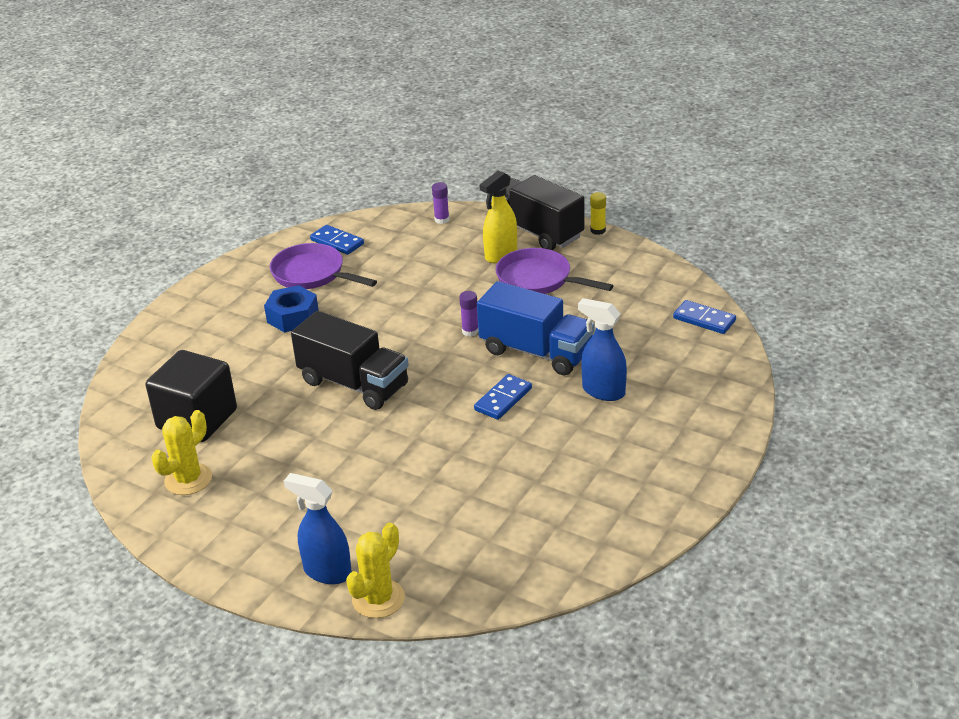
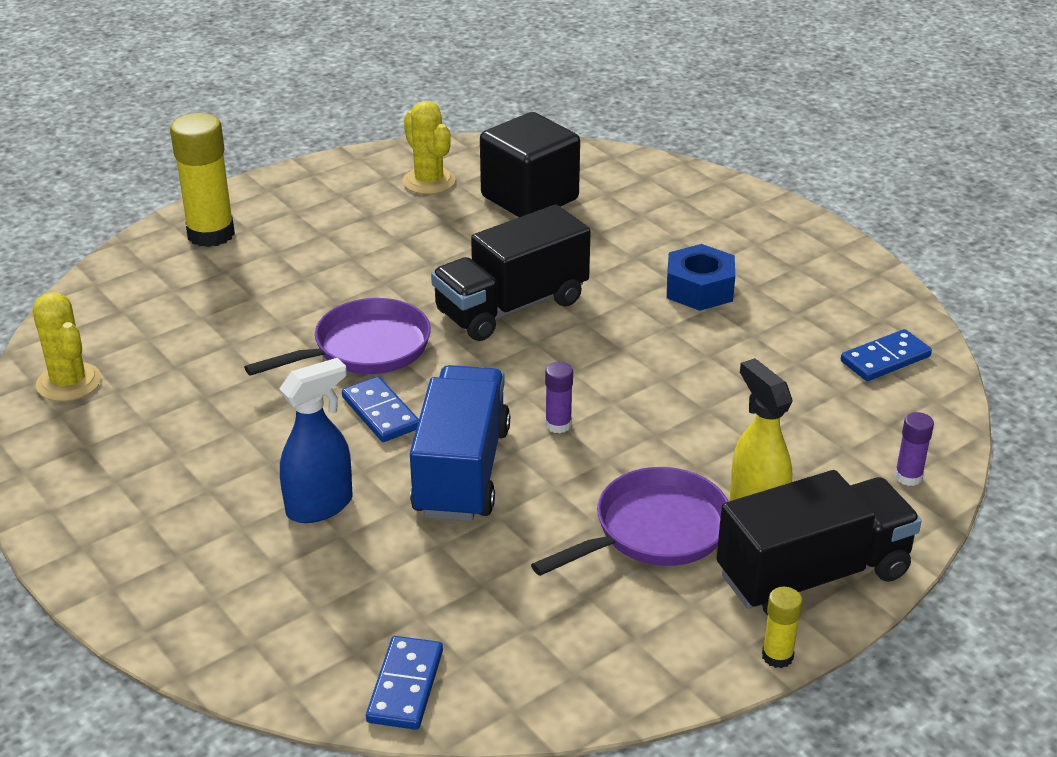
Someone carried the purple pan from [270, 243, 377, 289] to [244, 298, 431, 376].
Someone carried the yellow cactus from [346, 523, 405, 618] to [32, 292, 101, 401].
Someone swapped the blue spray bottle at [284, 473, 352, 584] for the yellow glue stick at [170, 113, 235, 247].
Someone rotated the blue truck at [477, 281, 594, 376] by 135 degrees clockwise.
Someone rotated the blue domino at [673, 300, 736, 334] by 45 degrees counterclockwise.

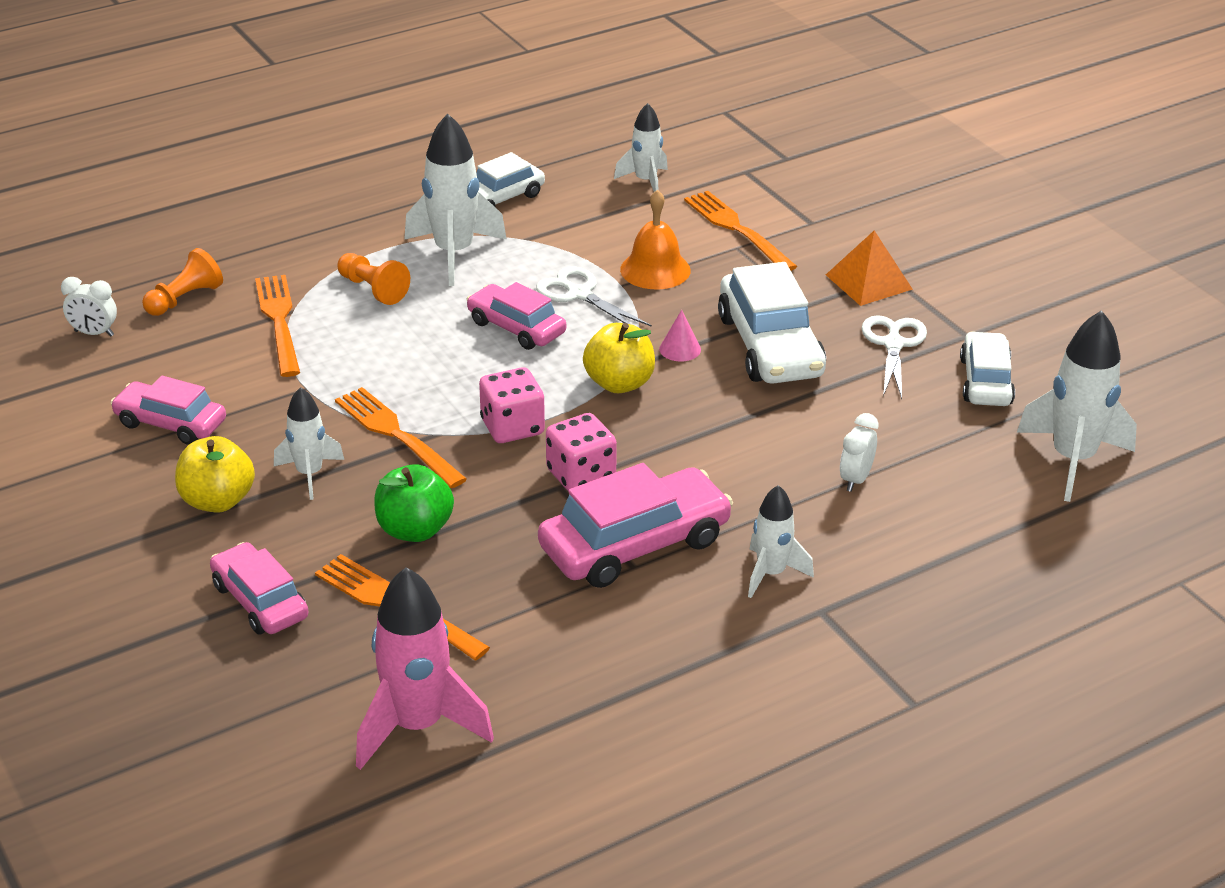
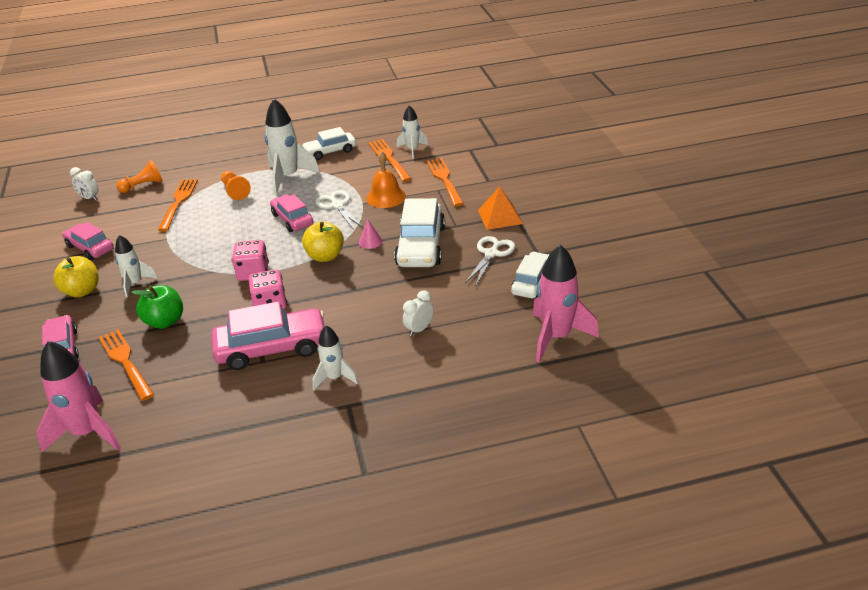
Someone carried the orange fork from [335, 387, 467, 488] to [368, 139, 411, 182].
Someone repainted the white rocket at [1017, 310, 1137, 502], which became the pink rocket at [533, 245, 599, 363].

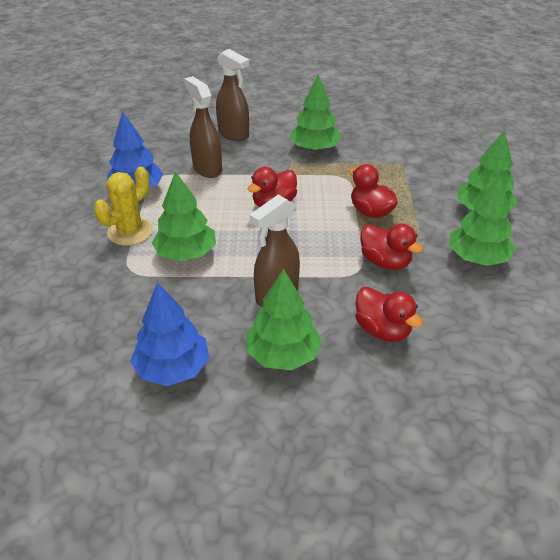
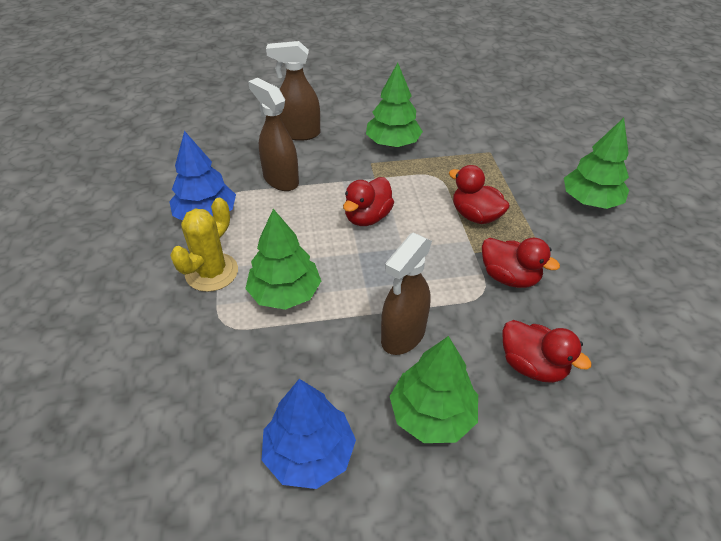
Someone took away the green tree at [449, 175, 516, 266].
Someone rotated the brown spray bottle at [216, 49, 249, 141] by 150 degrees clockwise.

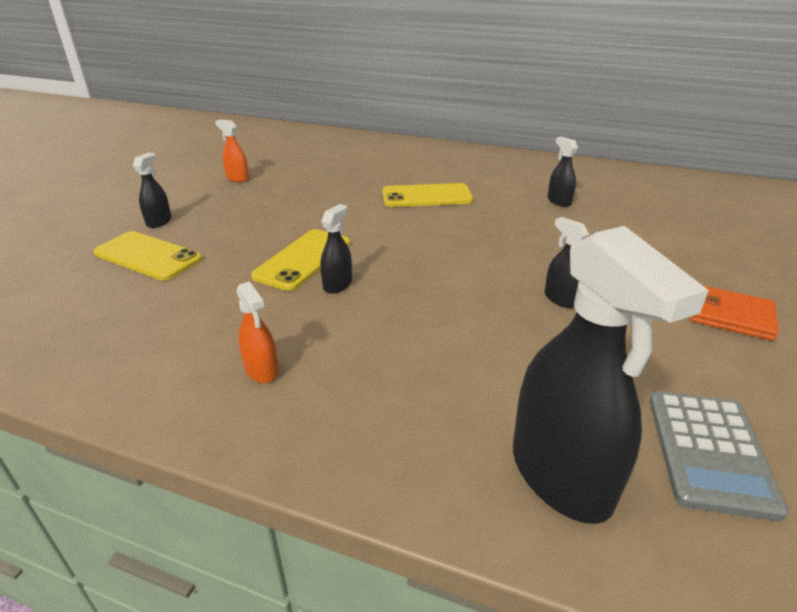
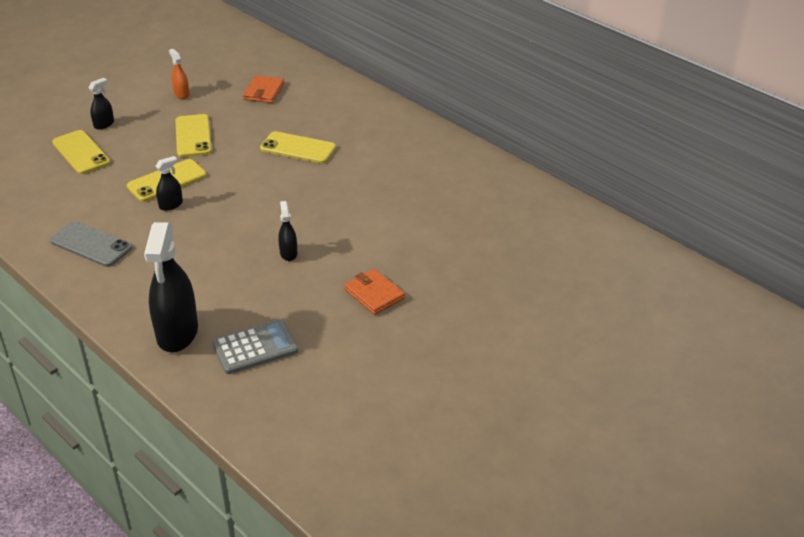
Someone took away the black spray bottle at [548, 137, 578, 207].
Someone put down the yellow phone at [175, 114, 212, 157].
Someone put down the orange wallet at [243, 75, 284, 103].
Someone swapped the orange spray bottle at [236, 281, 279, 383] for the grey phone at [50, 221, 132, 267].
Someone rotated the grey calculator at [649, 391, 789, 521] by 150 degrees counterclockwise.

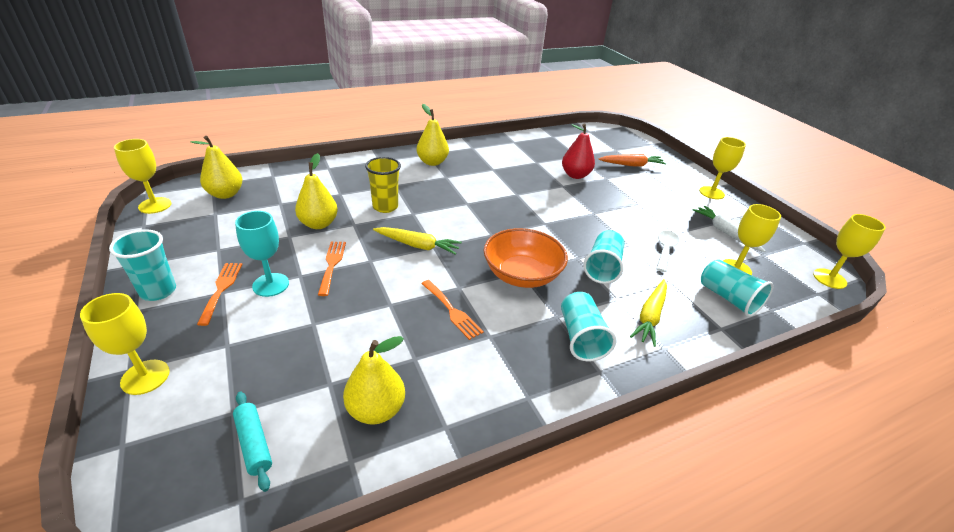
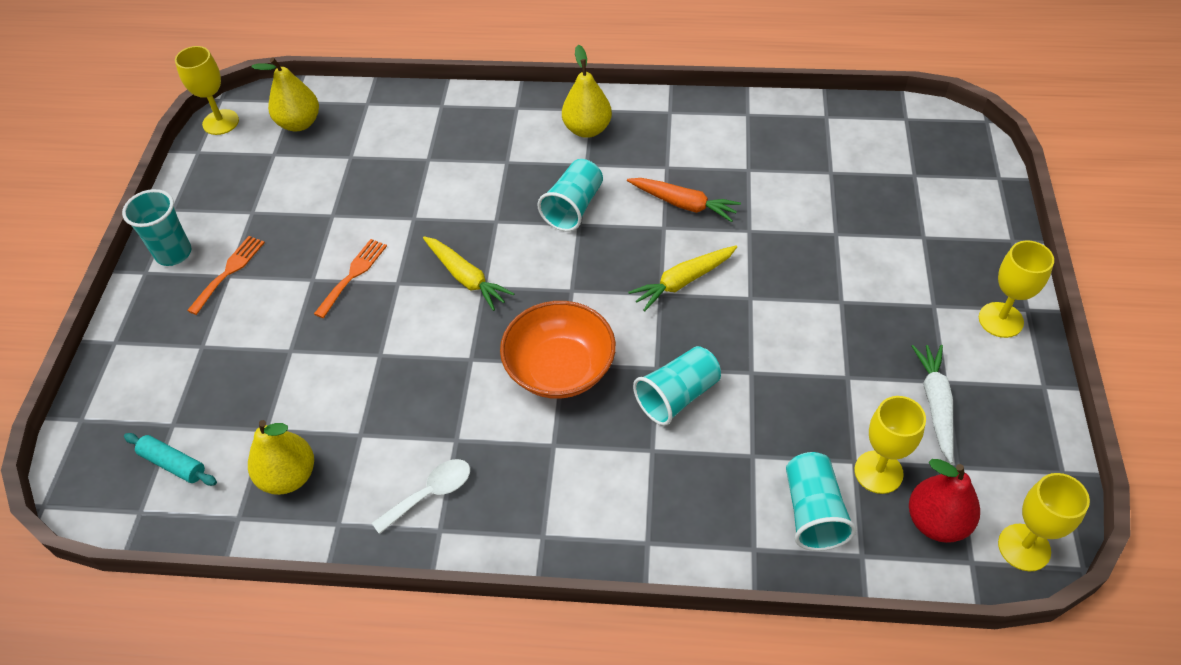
Someone took away the yellow goblet at [80, 293, 170, 395].
Someone took away the turquoise goblet at [235, 211, 289, 297].
Someone took away the yellow pear at [295, 153, 338, 229].
Someone took away the yellow cup at [365, 157, 401, 213].
Someone took away the orange fork at [421, 280, 484, 340].
Someone carried the turquoise cup from [561, 292, 616, 361] to [538, 159, 603, 232].
Someone carried the red pear from [562, 123, 595, 179] to [909, 459, 980, 543].
Someone carried the orange carrot from [598, 154, 666, 167] to [627, 178, 741, 222].
Someone carried the yellow carrot from [630, 279, 667, 347] to [628, 245, 737, 311].
Someone carried the white spoon from [656, 230, 679, 272] to [372, 459, 470, 534].
Someone rotated the turquoise rolling pin at [233, 391, 272, 492] by 60 degrees counterclockwise.

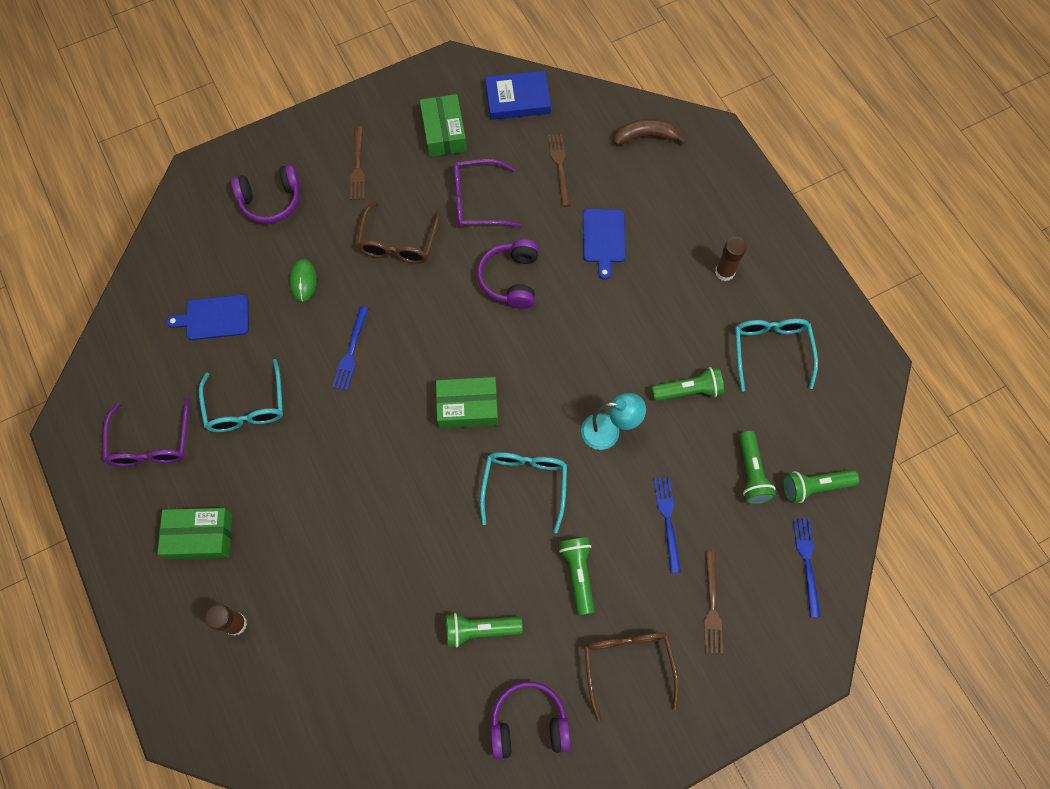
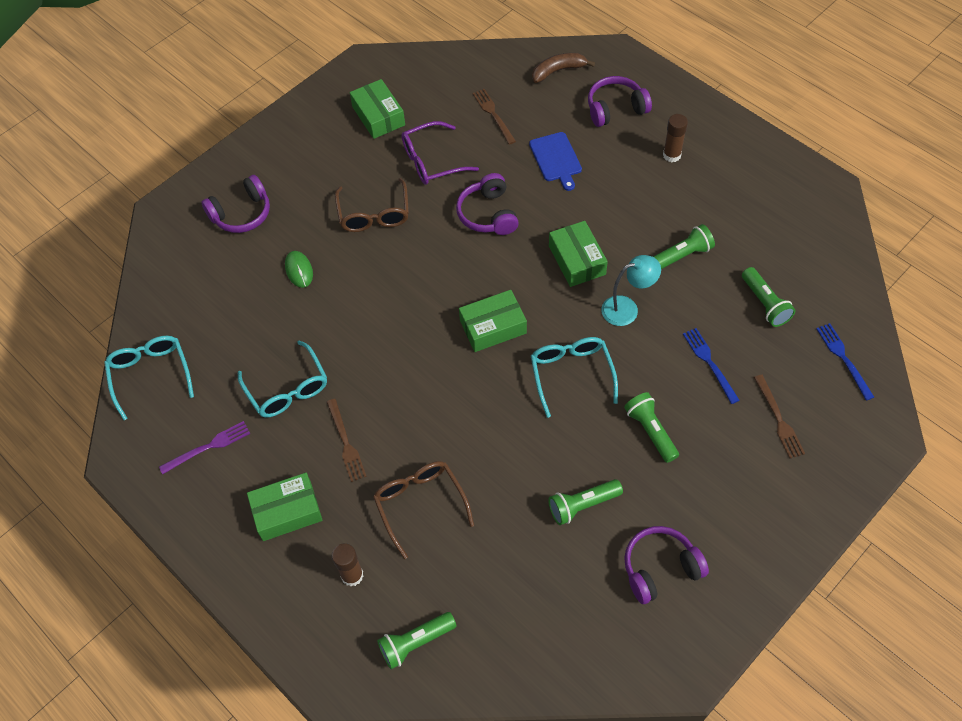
Someone took away the blue cutting board at [166, 295, 249, 340].
Someone took away the blue fork at [332, 306, 369, 391].
Someone took away the blue book at [485, 71, 551, 120].
Someone put down the green box at [549, 221, 608, 287].
Someone put down the purple headphones at [588, 76, 652, 127].
Someone carried the brown fork from [350, 126, 365, 200] to [327, 399, 367, 482].
Someone carried the brown glasses from [584, 632, 679, 722] to [373, 461, 474, 559].
Someone carried the turquoise glasses from [735, 319, 818, 392] to [104, 336, 194, 420].
Someone carried the green flashlight from [783, 470, 859, 503] to [377, 612, 456, 669].
Someone swapped the purple glasses at [103, 397, 190, 466] for the purple fork at [159, 421, 250, 474].

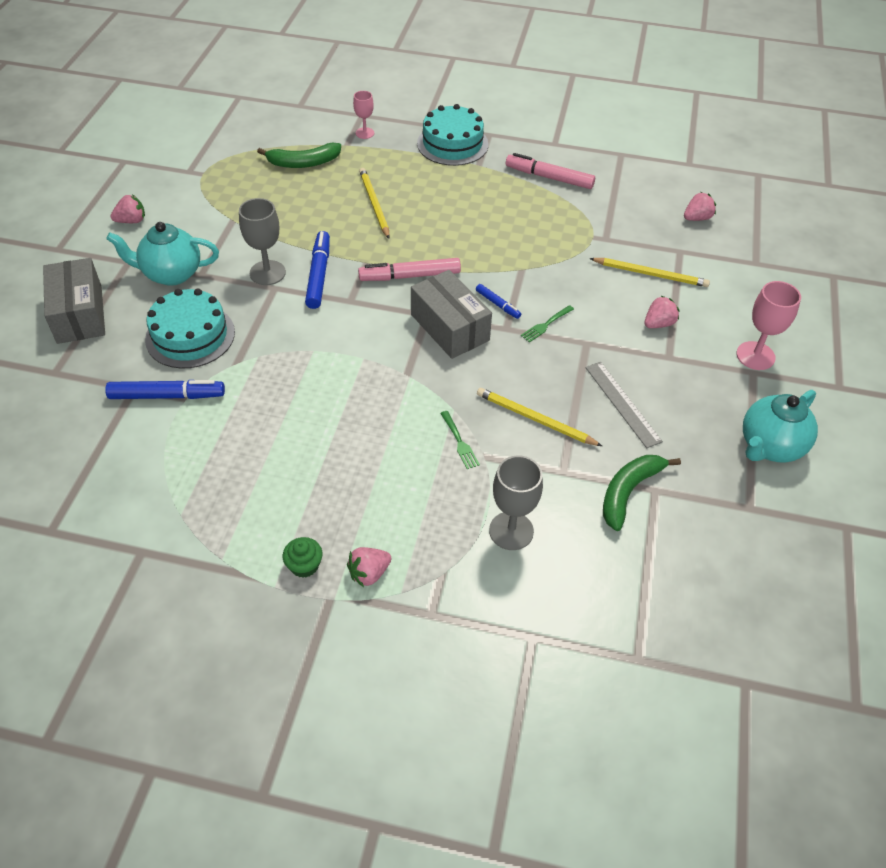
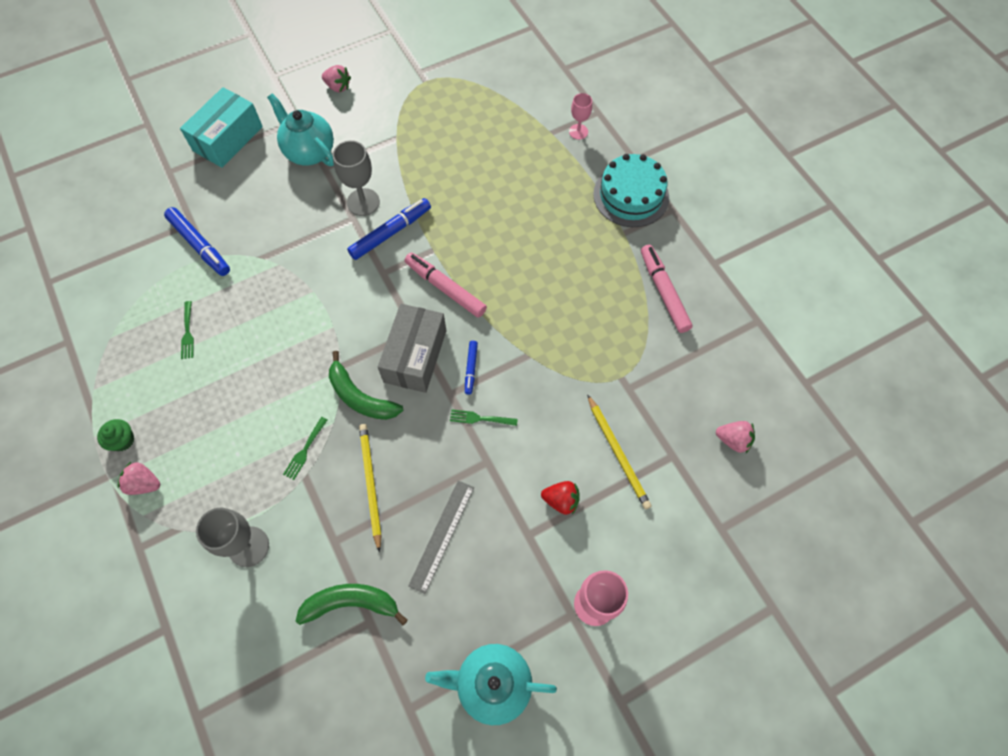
Someone took away the turquoise cake at [145, 289, 235, 368].
Someone took away the yellow pencil at [359, 168, 389, 239].
Someone put down the green fork at [181, 301, 194, 359].
Someone carried the green banana from [257, 143, 341, 168] to [329, 351, 403, 420].
Someone repainted the grey box at [43, 258, 105, 344], which became the turquoise box at [180, 87, 263, 168].
Someone repainted the pink strawberry at [644, 296, 679, 328], which became the red strawberry at [541, 481, 580, 515].

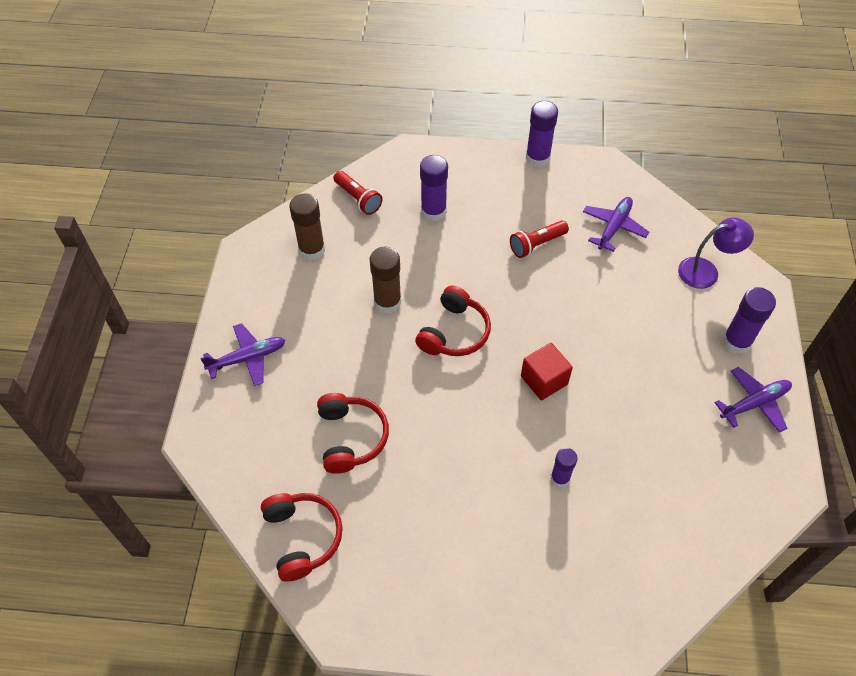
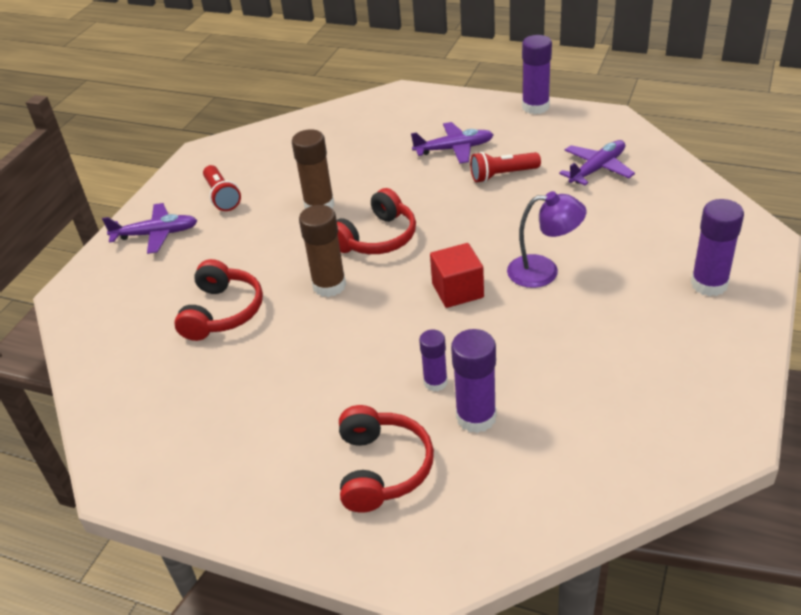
Someone carried the red headphones from [261, 493, 343, 582] to [339, 405, 434, 513].
Someone carried the brown glue stick from [289, 193, 325, 260] to [299, 205, 346, 297].
Someone carried the red flashlight from [334, 171, 382, 215] to [203, 165, 241, 211].
Someone carried the purple glue stick from [420, 155, 448, 221] to [451, 329, 496, 433].
Someone carried the purple lamp from [678, 217, 754, 289] to [507, 191, 586, 288].
Someone carried the purple plane from [715, 367, 792, 433] to [411, 122, 494, 164].

